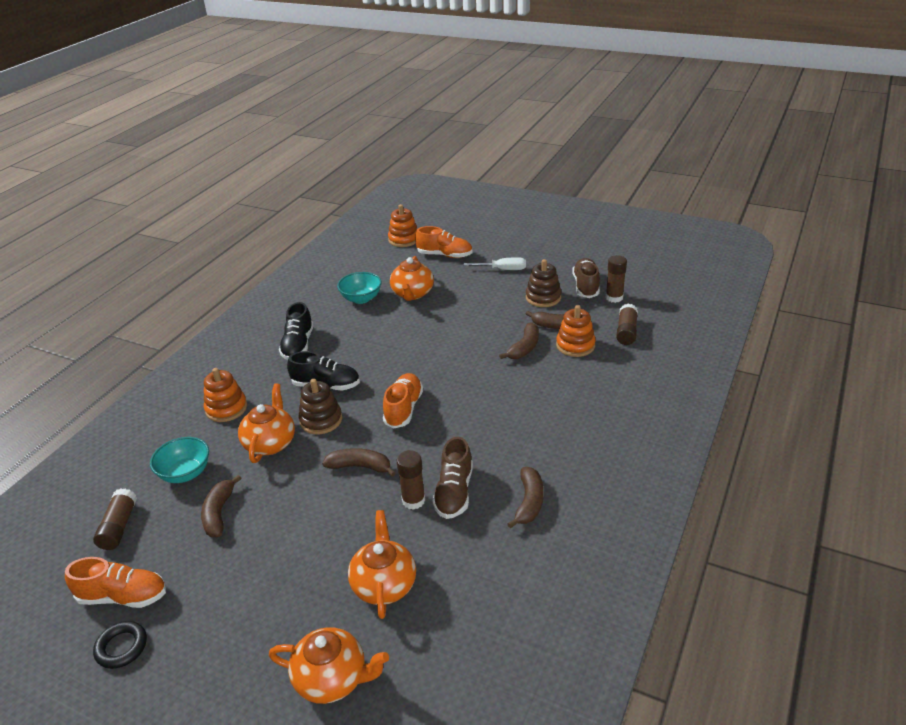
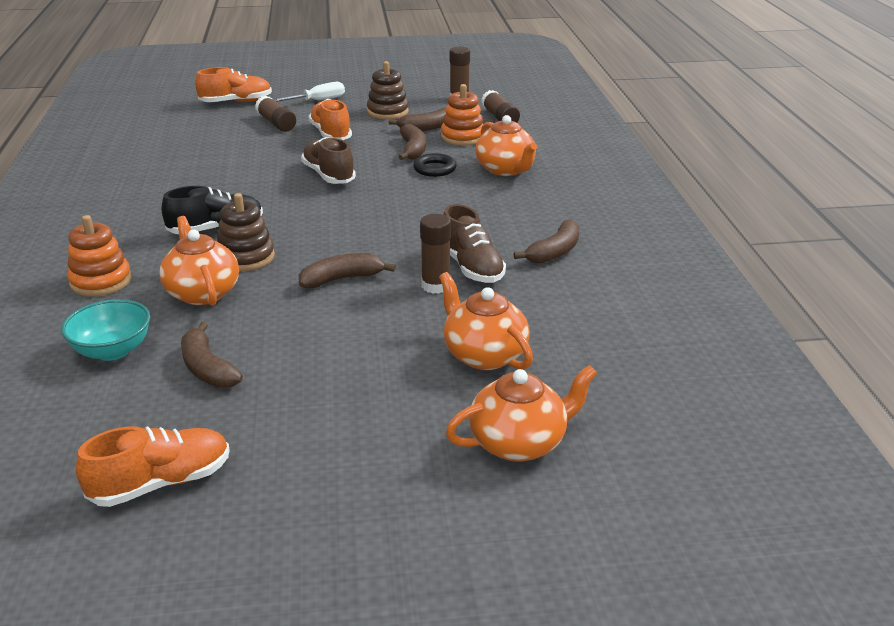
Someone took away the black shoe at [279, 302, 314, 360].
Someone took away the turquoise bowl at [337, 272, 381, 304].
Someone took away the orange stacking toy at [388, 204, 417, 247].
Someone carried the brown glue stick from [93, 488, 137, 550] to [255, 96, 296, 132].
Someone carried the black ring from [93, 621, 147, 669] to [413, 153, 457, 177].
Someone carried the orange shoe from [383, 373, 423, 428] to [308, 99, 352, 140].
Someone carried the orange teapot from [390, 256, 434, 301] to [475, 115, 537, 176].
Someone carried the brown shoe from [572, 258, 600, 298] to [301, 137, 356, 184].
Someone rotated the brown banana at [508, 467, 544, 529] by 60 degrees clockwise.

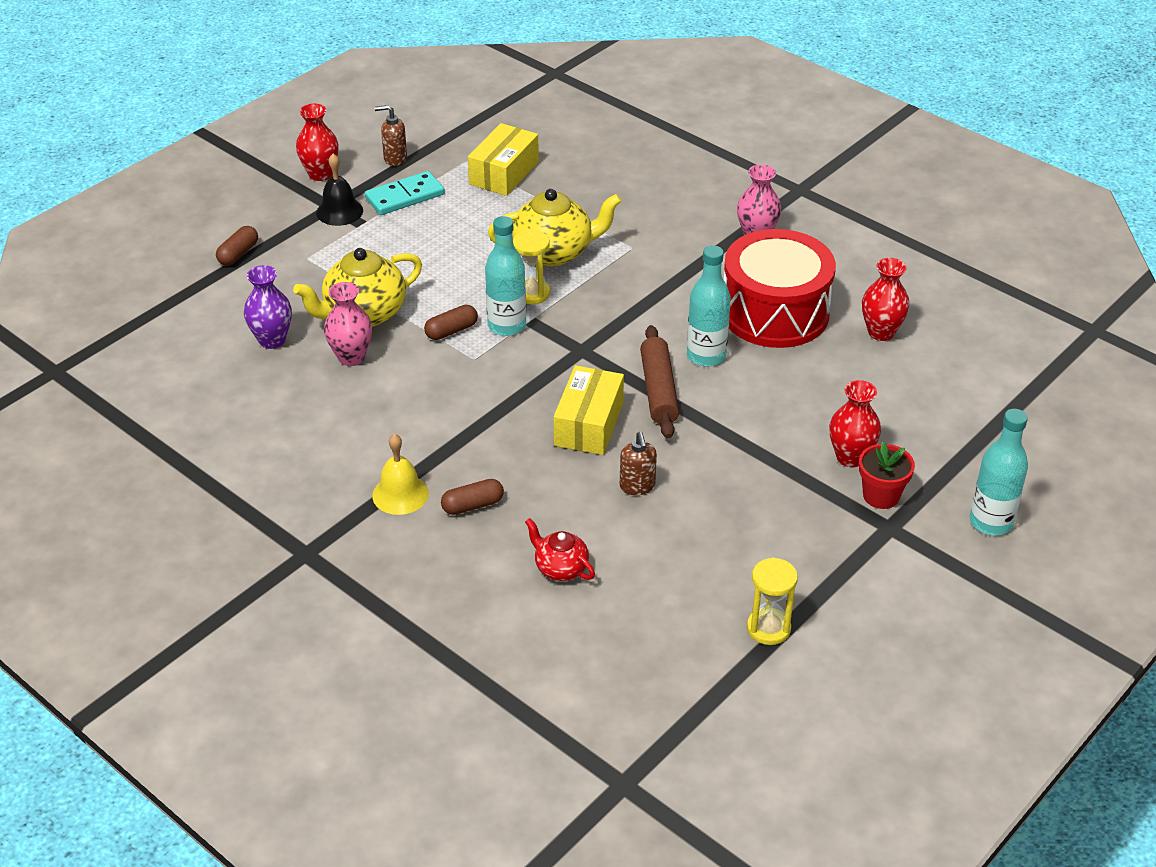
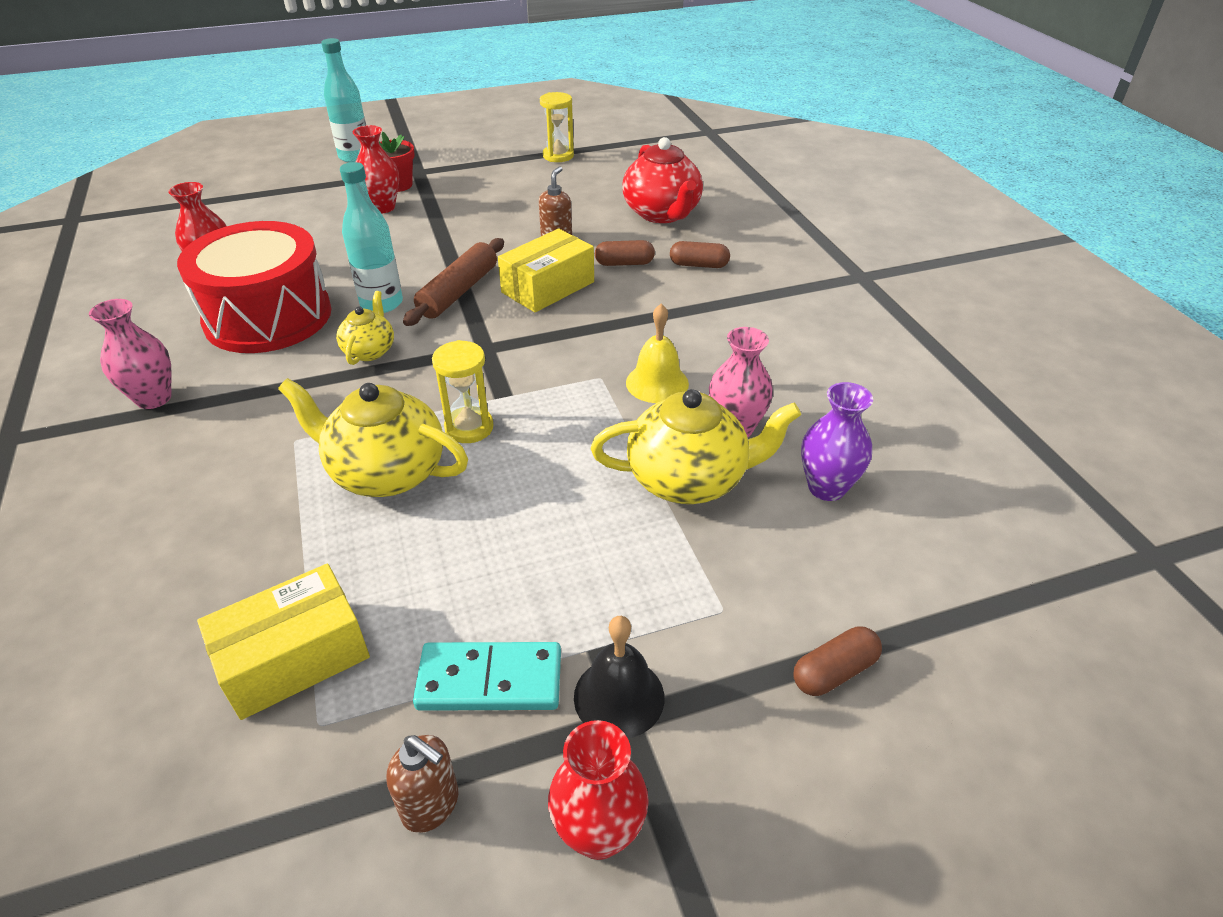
Someone took away the turquoise bottle at [485, 216, 526, 336].
Someone put down the yellow teapot at [336, 291, 394, 365].
Someone carried the yellow bell from [372, 434, 429, 515] to [626, 304, 689, 403].
Someone carried the brown capsule from [424, 305, 478, 340] to [595, 240, 655, 266].
Someone scaled the red teapot at [525, 518, 595, 581] by 1.81.

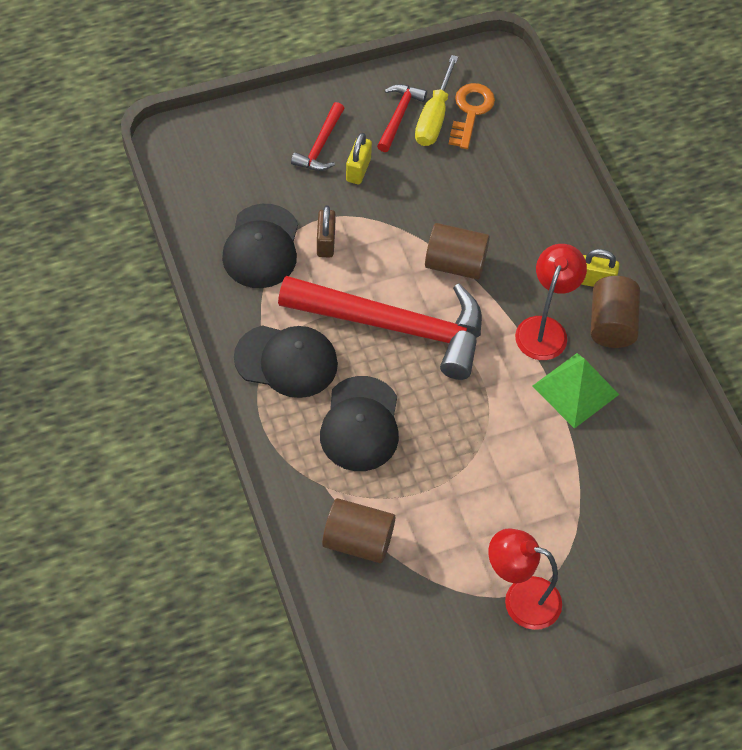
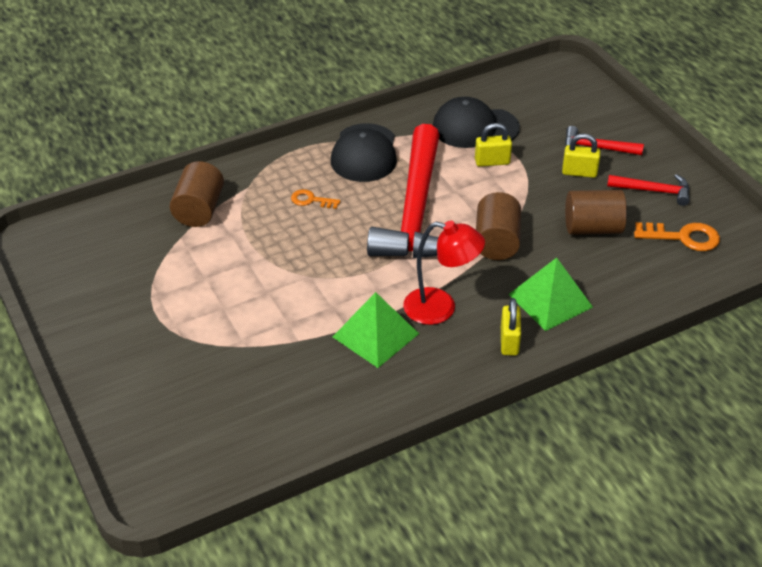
Someone took away the yellow screwdriver at [415, 55, 458, 146].
Someone took away the red lamp at [488, 528, 562, 630].
Someone put down the green pyramid at [509, 258, 593, 331].
Someone carried the brown cylinder from [591, 276, 640, 348] to [565, 190, 627, 235].
Someone swapped the black cap at [320, 376, 399, 471] for the orange key at [291, 189, 340, 209].
Someone repainted the brown padlock at [317, 205, 336, 258], which became the yellow padlock at [475, 123, 512, 167].

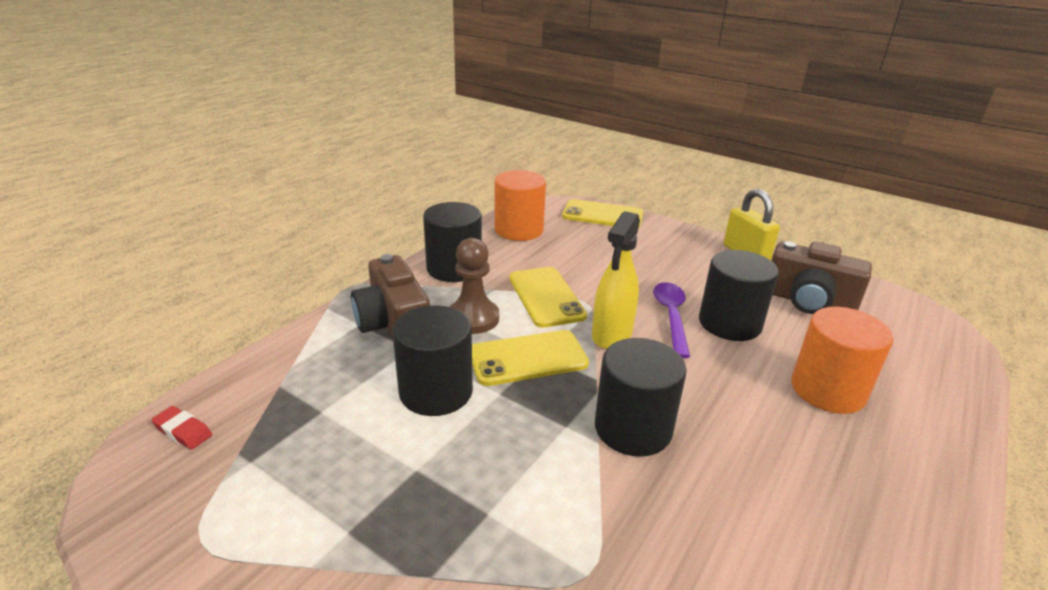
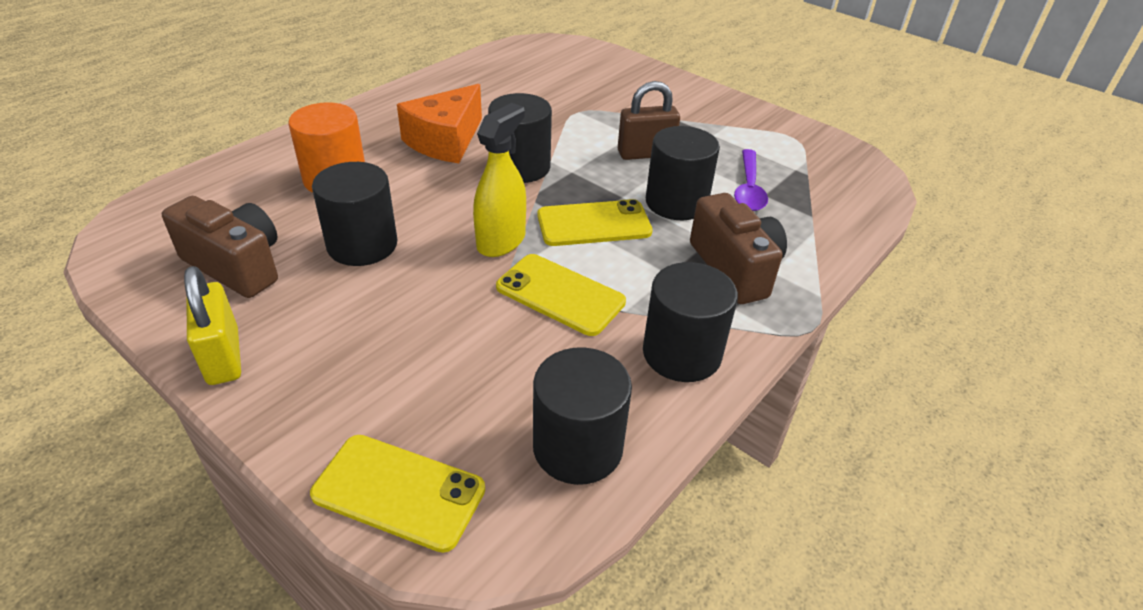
Someone took away the red eraser at [151, 406, 212, 450].
Someone took away the brown pawn at [449, 238, 499, 334].
Someone put down the orange cheese at [397, 84, 482, 163].
Someone put down the brown padlock at [618, 81, 680, 160].
Someone carried the purple spoon from [653, 282, 690, 358] to [734, 149, 768, 211].
Someone repainted the orange cylinder at [494, 170, 546, 241], which became the black cylinder at [533, 347, 632, 485].
Someone rotated the yellow phone at [509, 267, 587, 328] by 45 degrees counterclockwise.

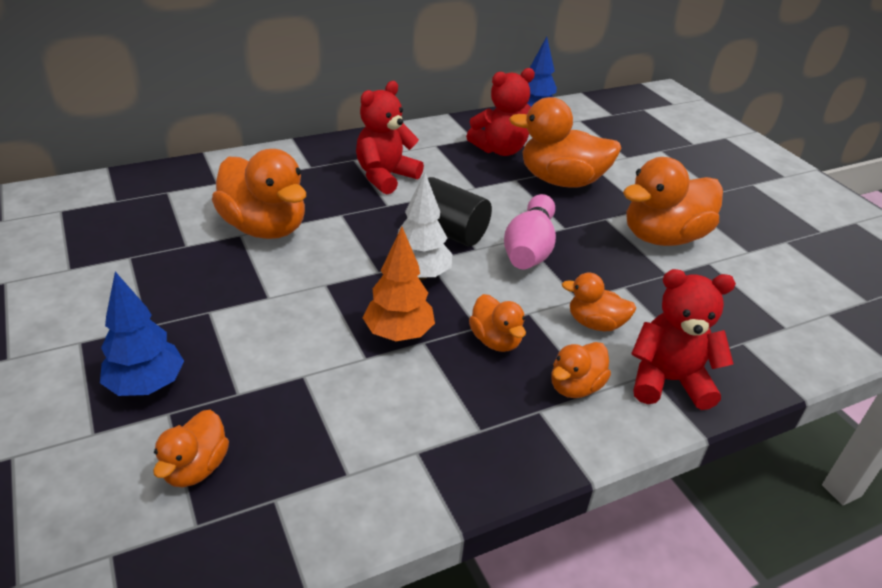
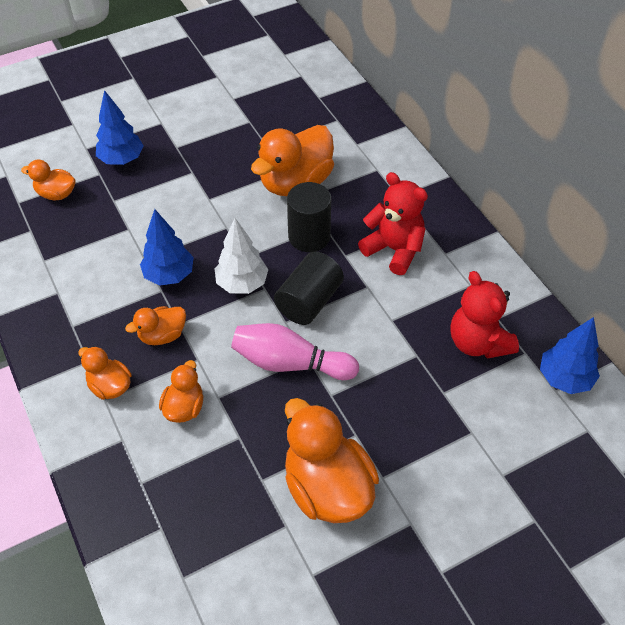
Someone took away the orange duck at [509, 97, 622, 188].
Someone took away the red teddy bear at [631, 269, 736, 410].
Someone put down the black cylinder at [287, 182, 331, 252].
Someone repainted the orange tree at [363, 227, 435, 341], which became the blue tree at [140, 209, 194, 286].

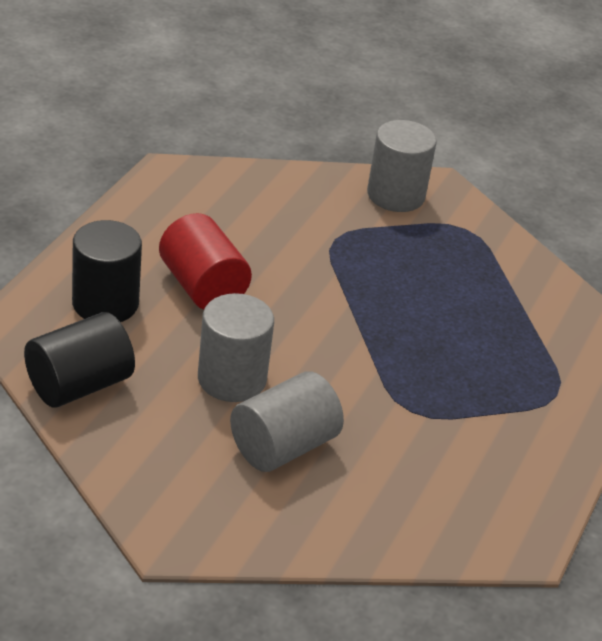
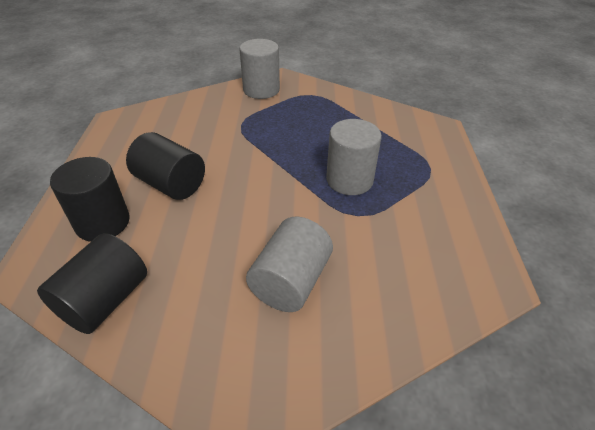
Someone carried the grey cylinder from [198, 293, 274, 402] to [326, 119, 382, 195].
Someone repainted the red cylinder at [159, 213, 252, 310], which became the black cylinder at [126, 132, 205, 200].

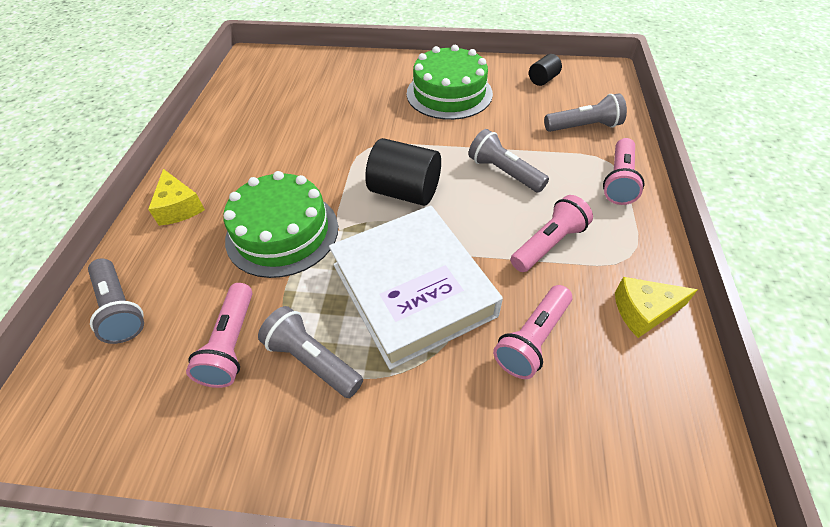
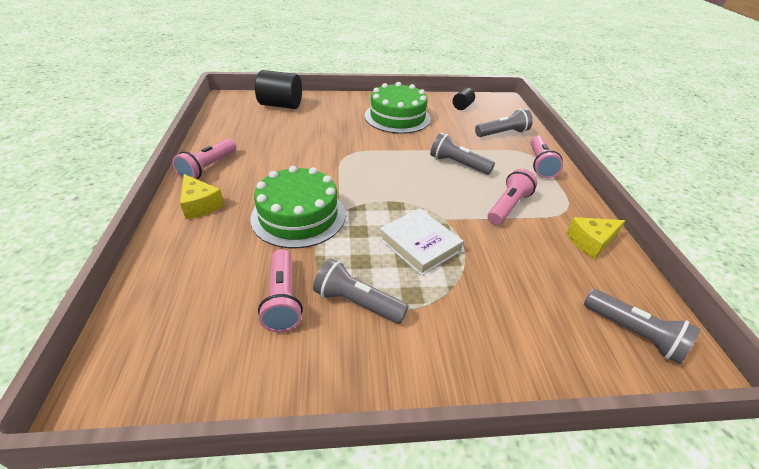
Someone carried the grey flashlight from [88, 258, 144, 344] to [584, 289, 700, 364].
Someone carried the black cylinder from [365, 138, 441, 206] to [255, 70, 302, 109].
Someone carried the pink flashlight from [493, 285, 572, 379] to [172, 139, 236, 179].
Someone scaled the white book at [329, 205, 503, 370] by 0.58.

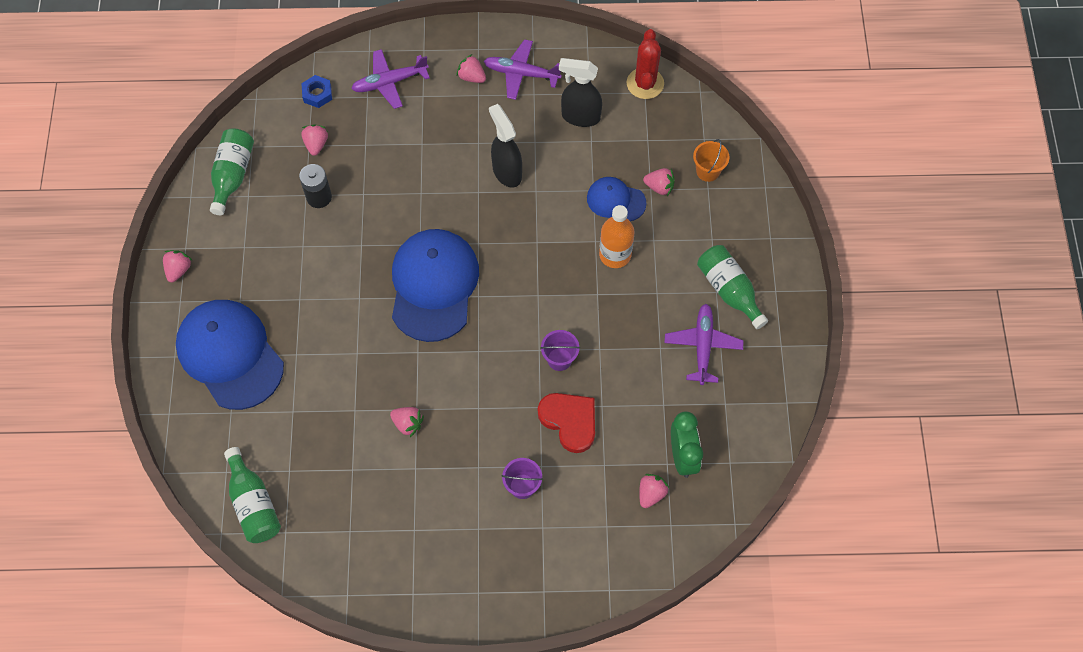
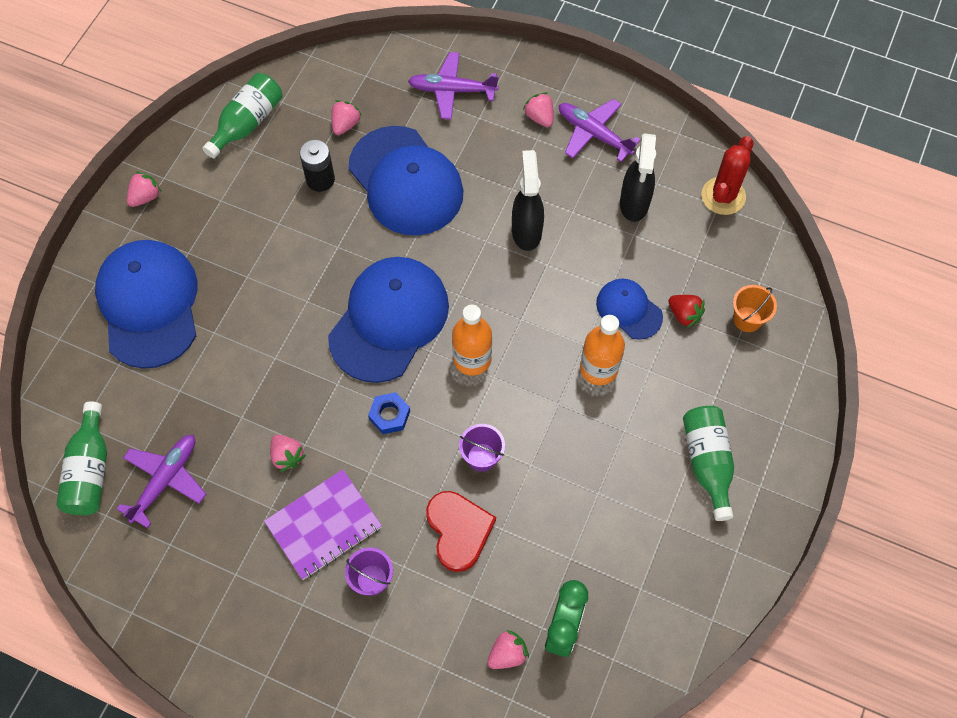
Someone put down the purple notebook at [264, 469, 382, 580].
Someone put down the blue cap at [349, 126, 464, 235].
Someone put down the orange bottle at [452, 304, 492, 376].
Someone carried the blue nut from [301, 75, 332, 108] to [368, 392, 410, 434].
Someone carried the purple plane from [664, 304, 744, 385] to [117, 435, 206, 528].
Someone repainted the pink strawberry at [643, 168, 675, 196], which became the red strawberry at [668, 295, 705, 328].
Someone rotated the black spray bottle at [559, 58, 602, 127] by 120 degrees counterclockwise.

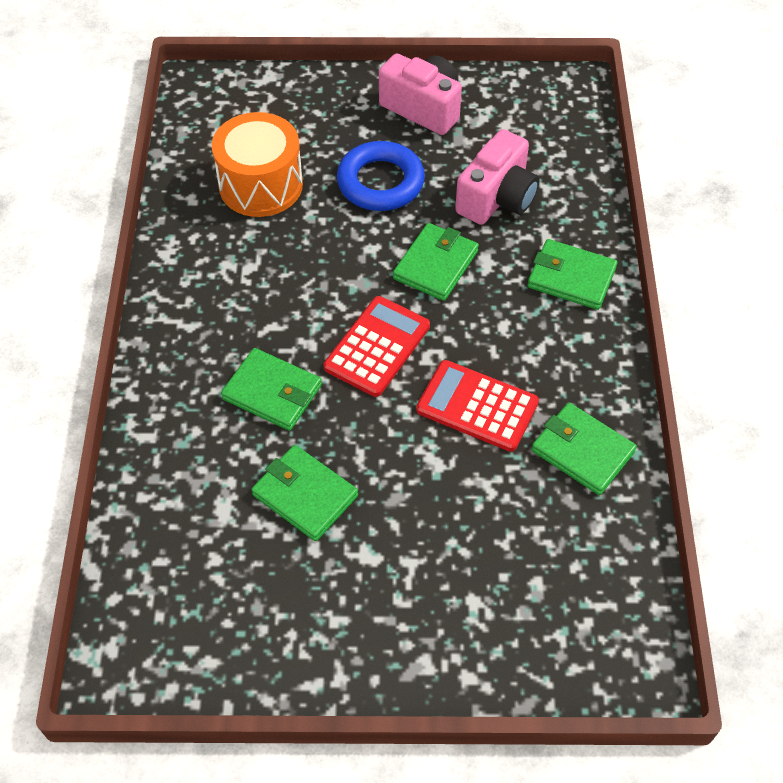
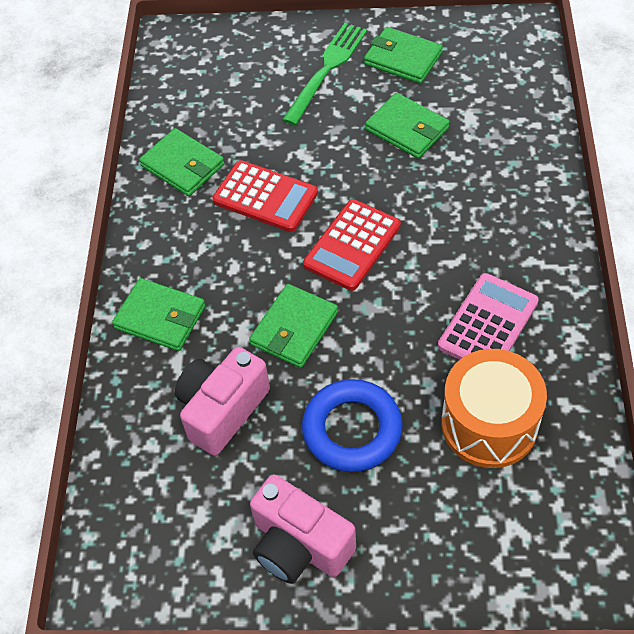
Someone put down the green fork at [282, 23, 367, 125].
Someone put down the pink calculator at [438, 273, 539, 360].
Someone carried the green wallet from [221, 348, 322, 431] to [364, 27, 443, 84].

